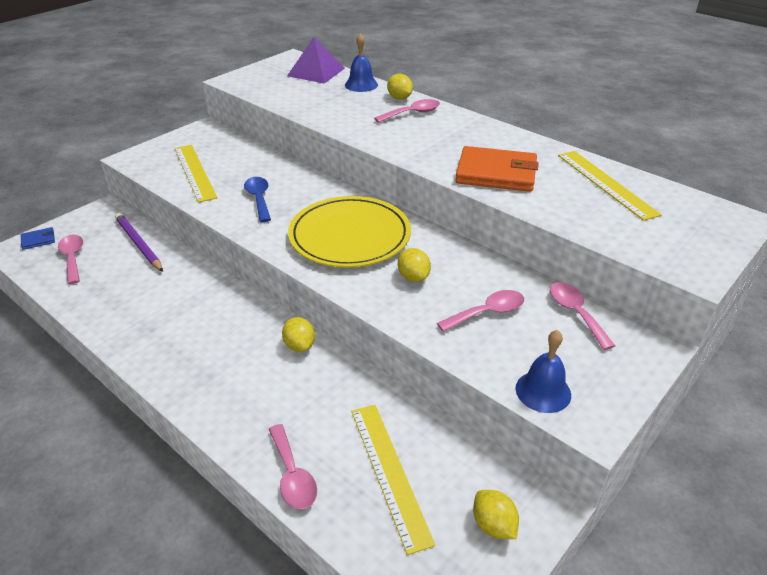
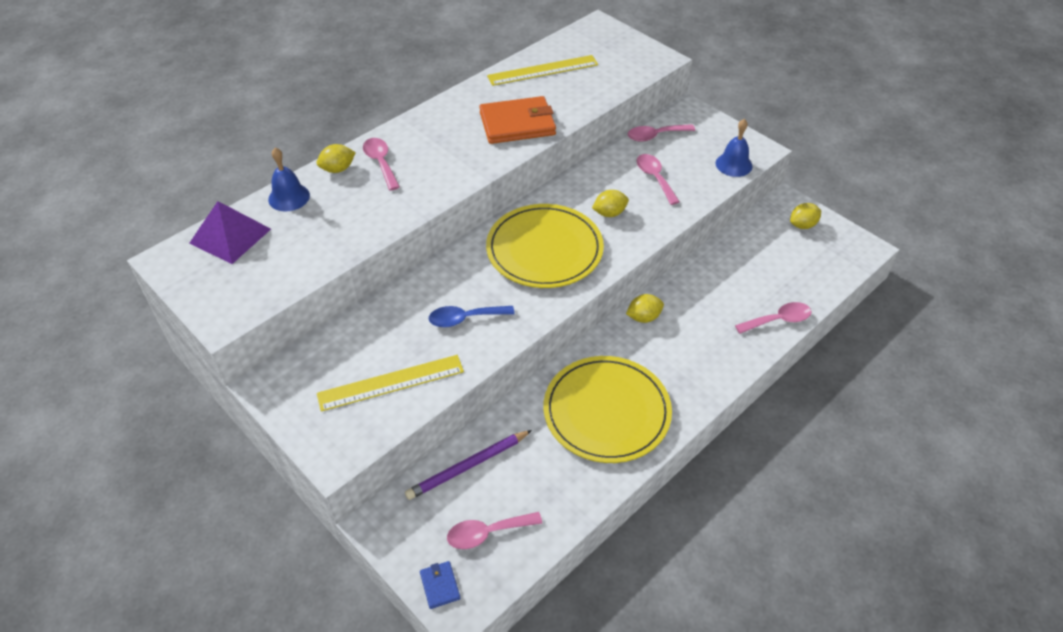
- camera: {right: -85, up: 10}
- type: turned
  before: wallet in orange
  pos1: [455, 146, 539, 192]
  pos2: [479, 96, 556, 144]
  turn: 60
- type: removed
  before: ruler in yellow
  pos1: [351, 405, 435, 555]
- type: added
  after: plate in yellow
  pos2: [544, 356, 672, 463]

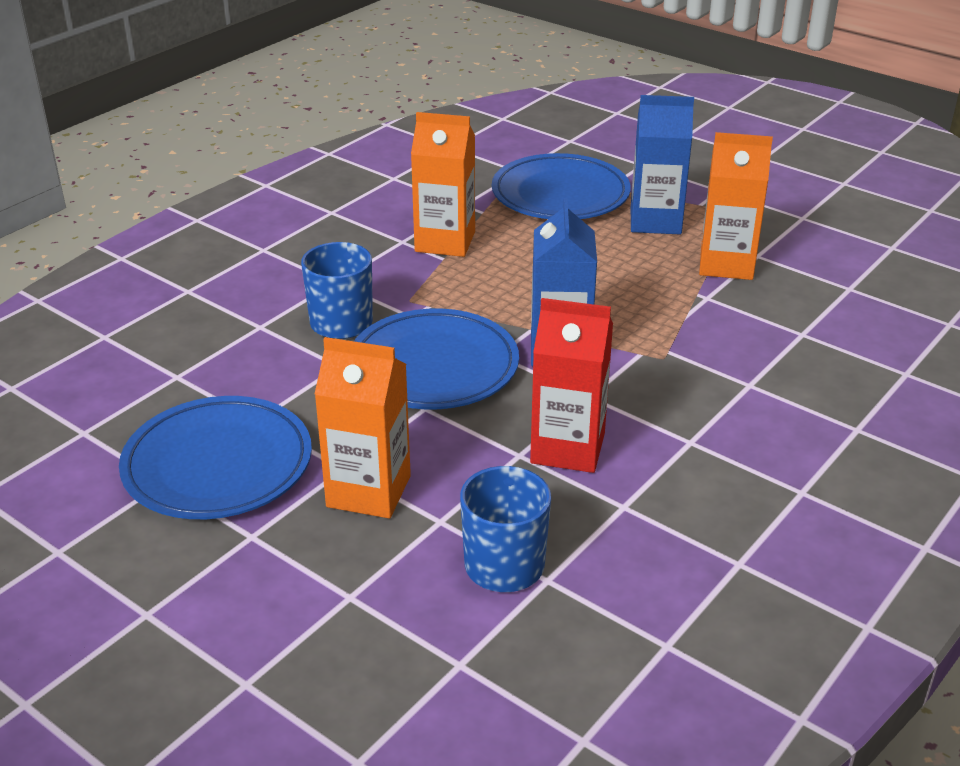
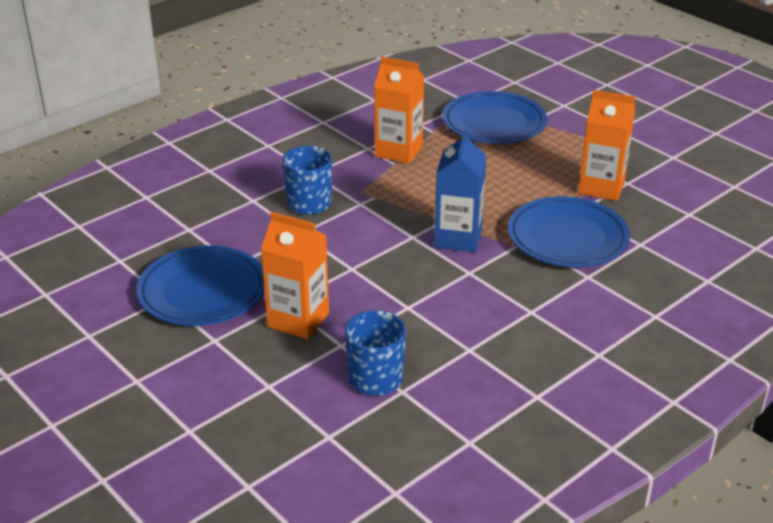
- camera: {right: 10, up: 0}
- type: removed
  before: carton in blue
  pos1: [631, 95, 694, 234]
- type: removed
  before: carton in red
  pos1: [530, 298, 613, 473]
- type: moved
  before: plate in blue
  pos1: [354, 309, 519, 409]
  pos2: [508, 197, 630, 267]

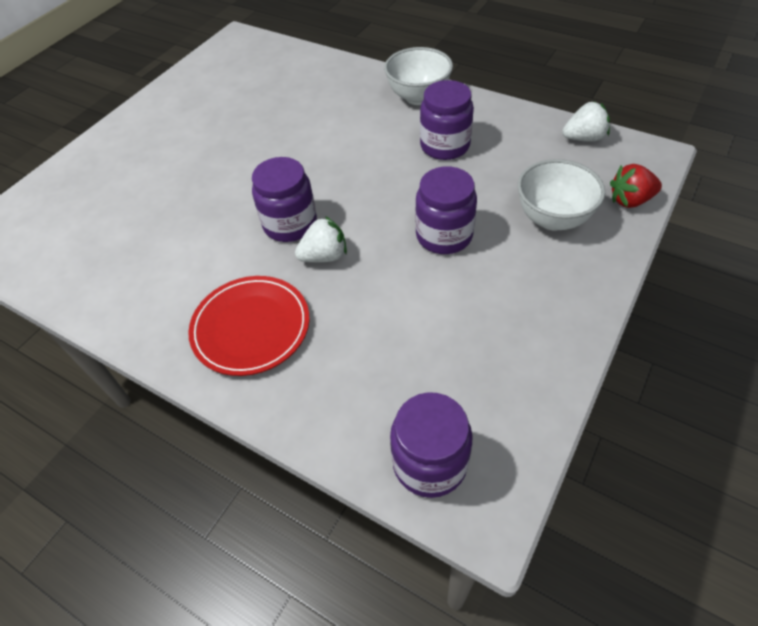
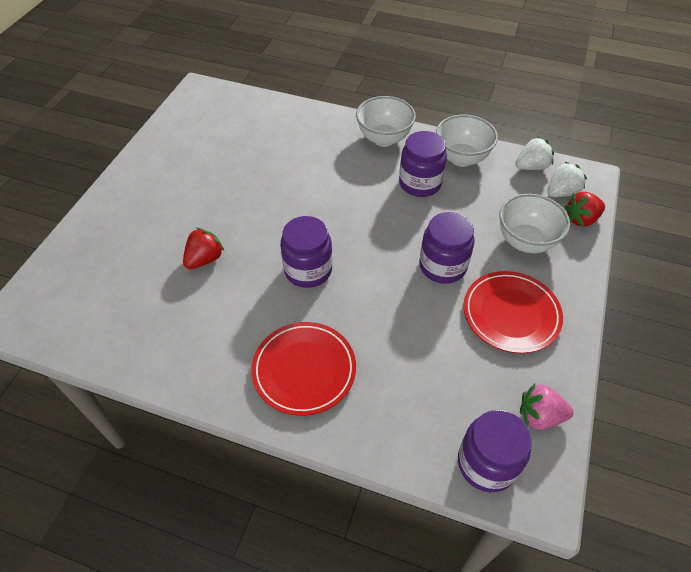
- camera: {right: -15, up: 0}
- type: moved
  before: strawberry in white
  pos1: [295, 216, 347, 262]
  pos2: [547, 162, 587, 197]
- type: added
  after: bowl in white
  pos2: [436, 115, 498, 167]
- type: added
  after: strawberry in red
  pos2: [183, 228, 224, 269]
- type: added
  after: plate in red
  pos2: [464, 271, 563, 353]
- type: added
  after: strawberry in pink
  pos2: [520, 383, 573, 430]

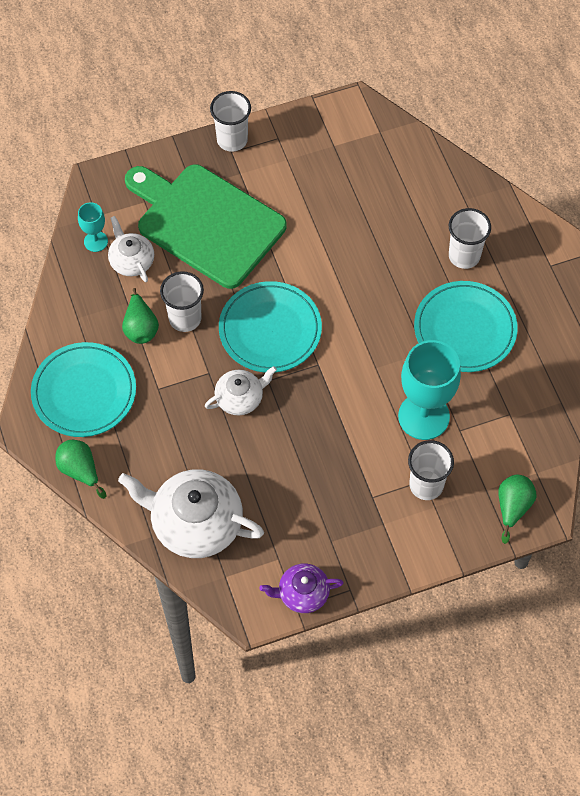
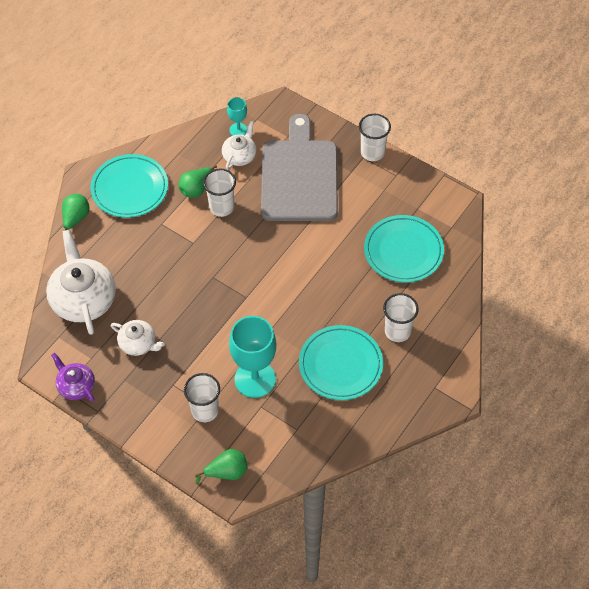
- camera: {right: 55, up: -5}
- type: recoloured
  before: cutting board in green
  after: cutting board in grey
  pos1: [125, 164, 287, 289]
  pos2: [261, 114, 338, 221]
- type: moved
  before: plate in turquoise
  pos1: [219, 281, 322, 373]
  pos2: [364, 215, 444, 282]
- type: moved
  before: teapot in white
  pos1: [205, 366, 277, 415]
  pos2: [111, 320, 165, 356]

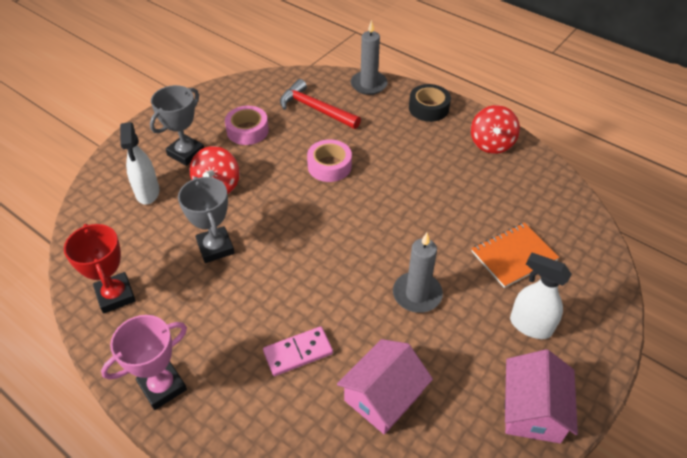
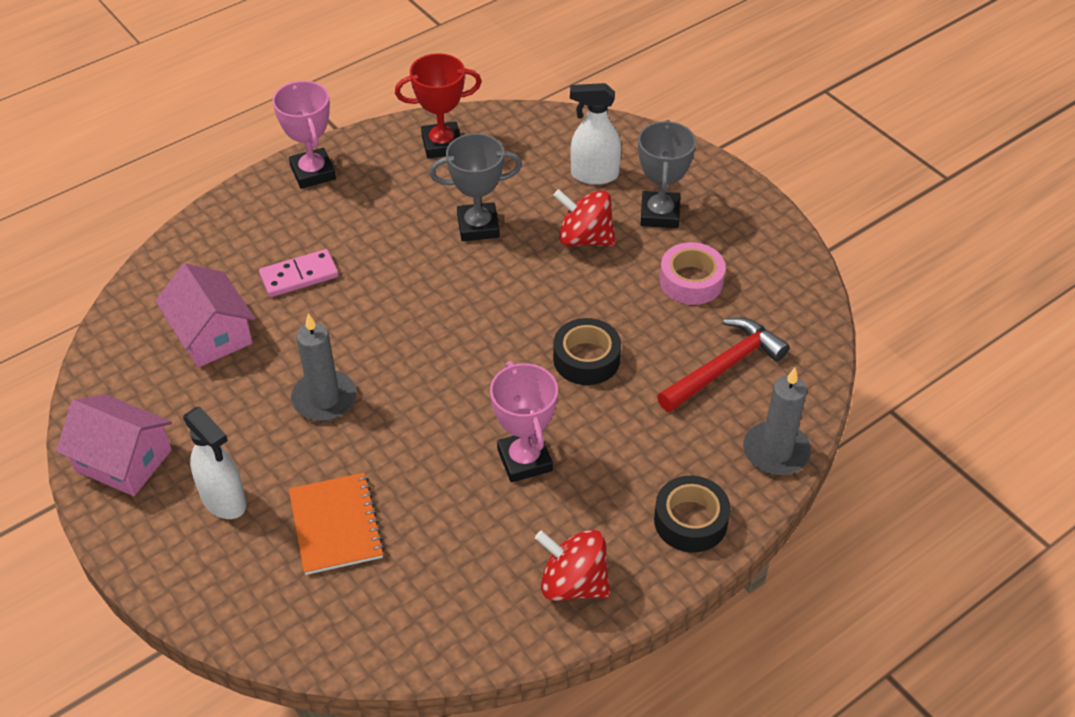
- camera: {right: 105, up: 0}
- type: turned
  before: trophy in grey
  pos1: [150, 85, 204, 166]
  pos2: [638, 120, 696, 228]
  turn: 45
- type: recoloured
  before: tape in pink
  after: tape in black
  pos1: [307, 140, 352, 182]
  pos2: [553, 318, 621, 385]
- type: turned
  before: spray bottle in white
  pos1: [510, 252, 572, 339]
  pos2: [183, 407, 246, 519]
  turn: 90
- type: turned
  before: domino in pink
  pos1: [263, 326, 333, 376]
  pos2: [259, 249, 339, 297]
  turn: 75
- type: added
  after: trophy in pink
  pos2: [490, 361, 558, 482]

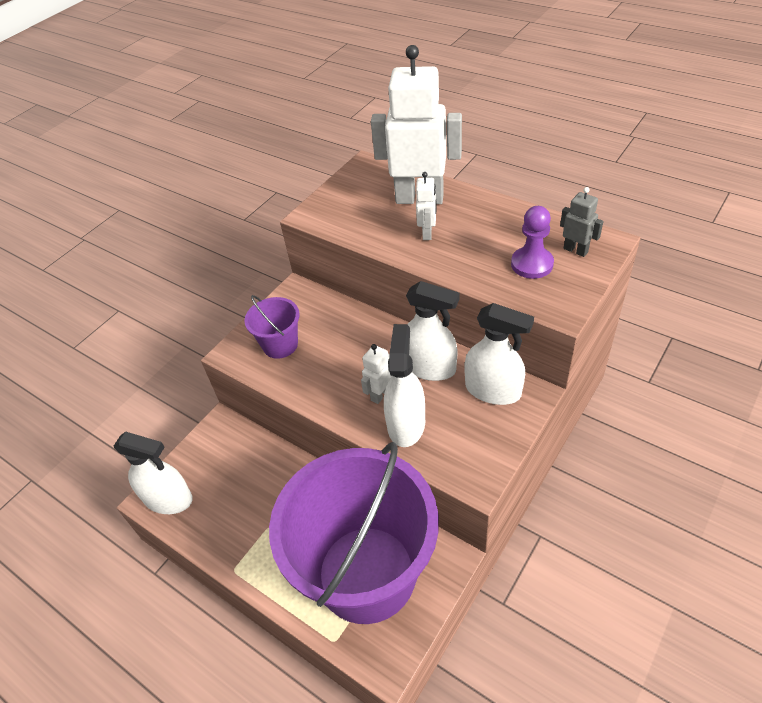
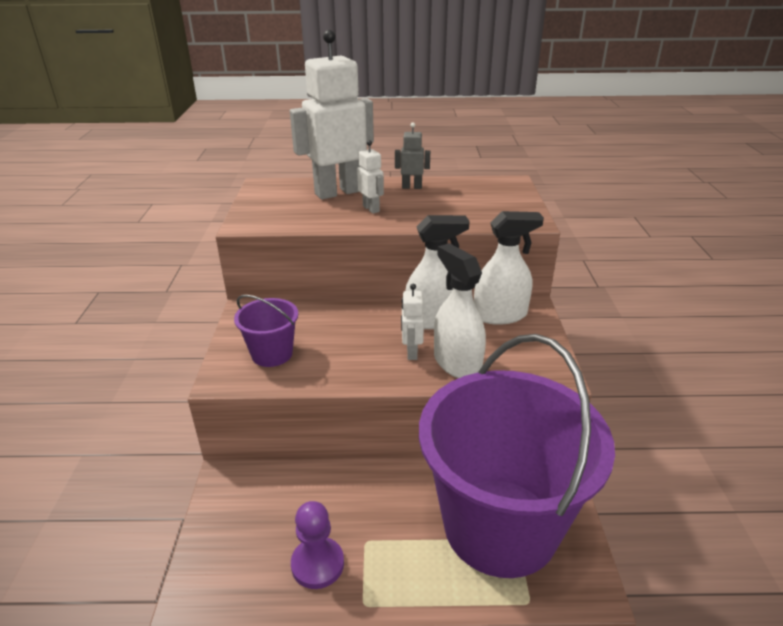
- camera: {right: -40, up: -15}
- type: moved
  before: robot in grey
  pos1: [560, 187, 604, 257]
  pos2: [395, 122, 430, 189]
- type: moved
  before: pawn in purple
  pos1: [511, 206, 554, 279]
  pos2: [291, 501, 344, 589]
- type: removed
  before: spray bottle in white
  pos1: [114, 432, 193, 514]

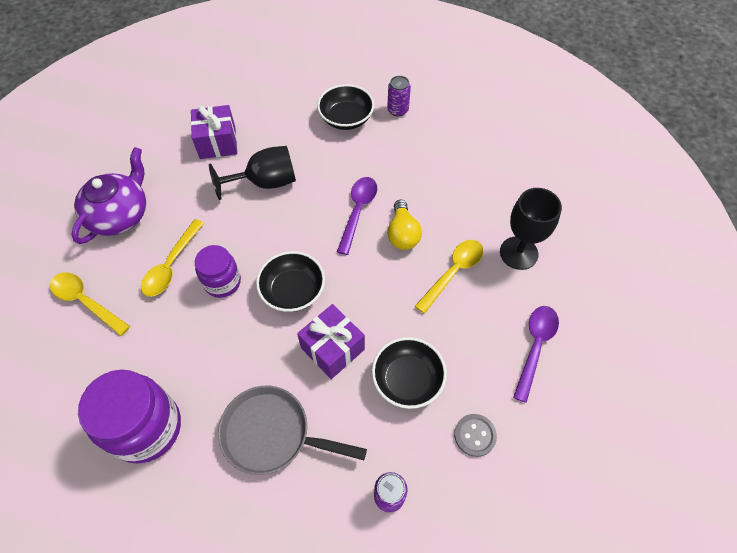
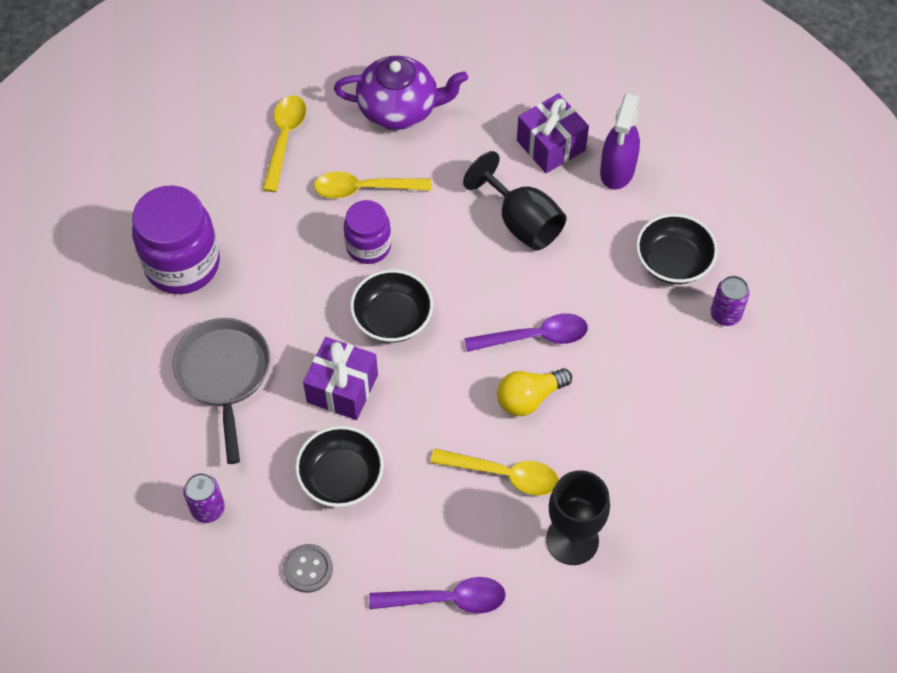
- camera: {right: 65, up: 0}
- type: added
  after: spray bottle in purple
  pos2: [600, 93, 640, 190]

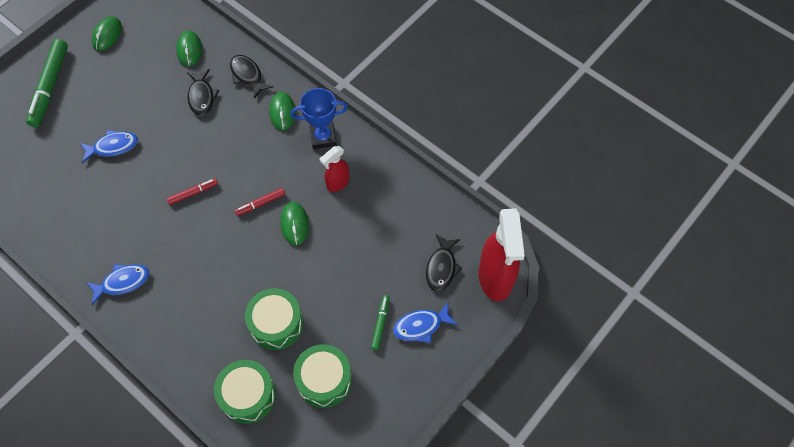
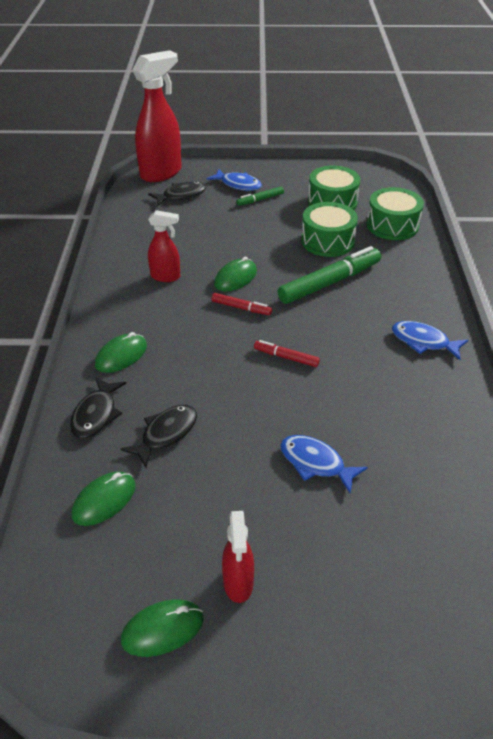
- camera: {right: -130, up: -20}
- type: moved
  before: marker in green
  pos1: [26, 39, 68, 127]
  pos2: [278, 246, 381, 304]
- type: removed
  before: trophy in blue
  pos1: [290, 88, 348, 149]
- type: added
  after: spray bottle in red
  pos2: [222, 511, 254, 603]

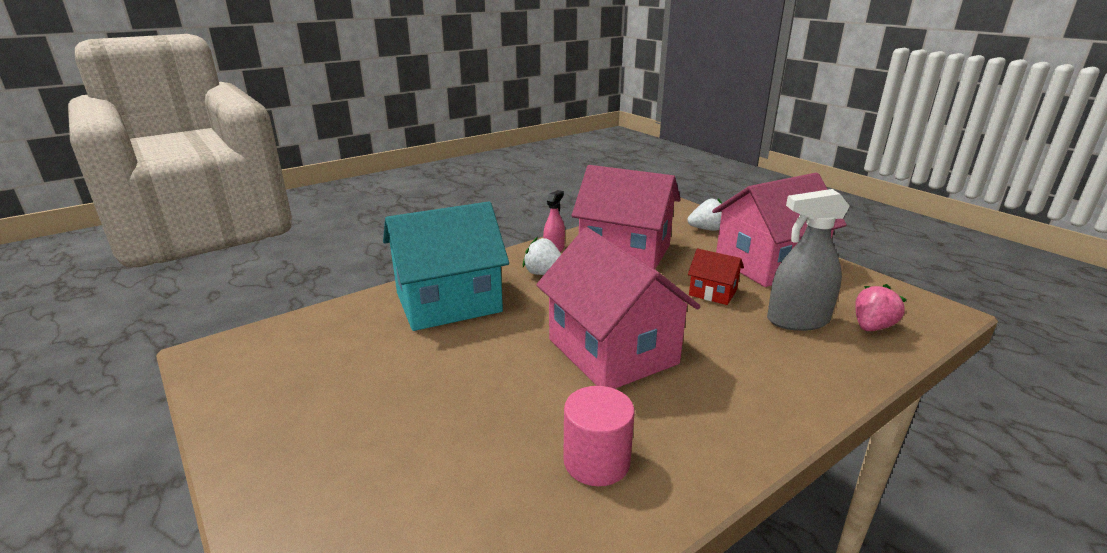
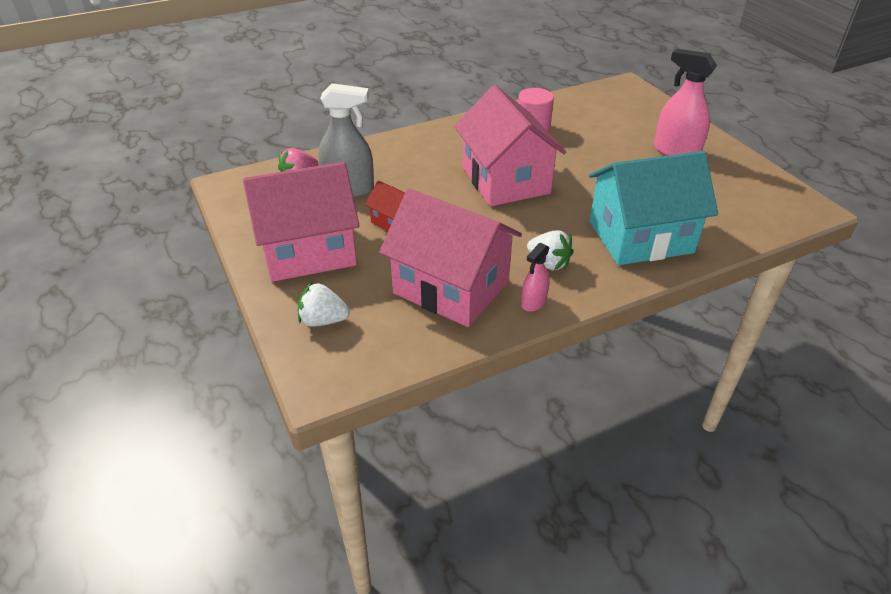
- camera: {right: -170, up: 15}
- type: added
  after: spray bottle in pink
  pos2: [654, 49, 717, 156]

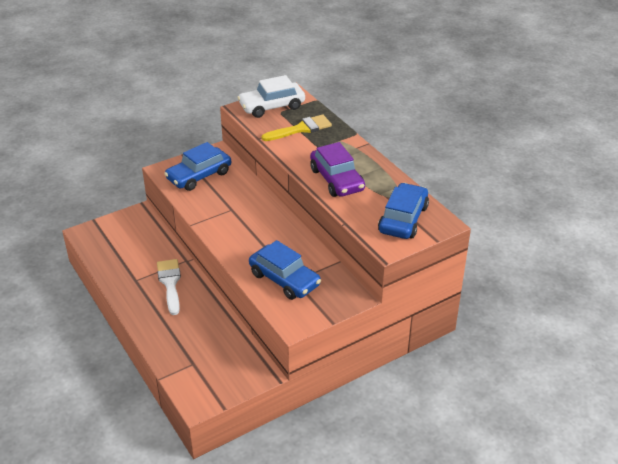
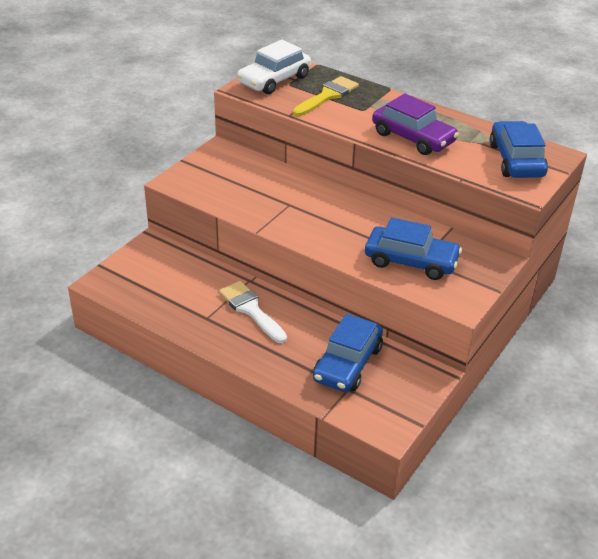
- camera: {right: -25, up: 0}
- type: moved
  before: car in blue
  pos1: [164, 142, 231, 191]
  pos2: [313, 314, 383, 392]

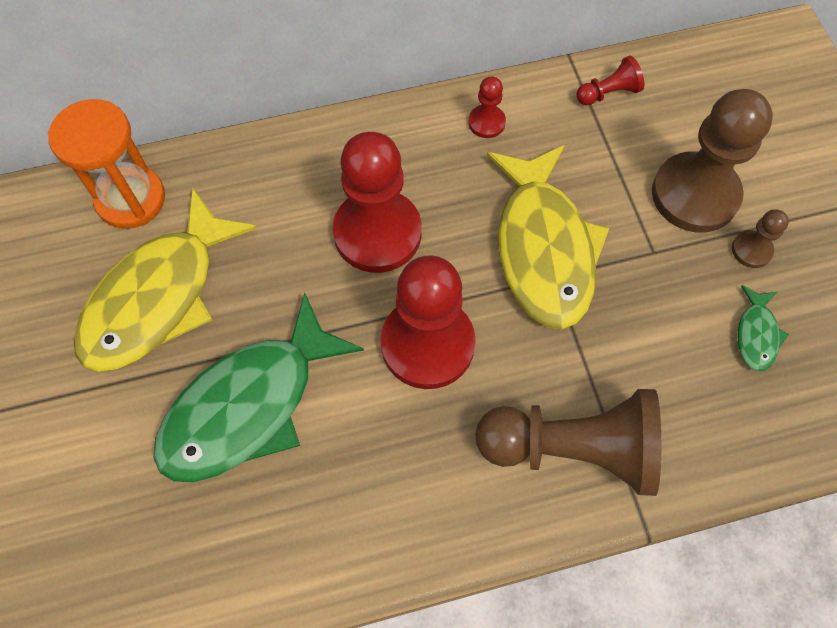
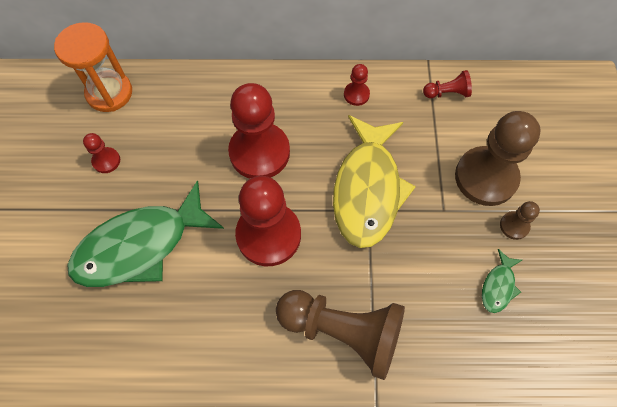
- camera: {right: 15, up: 0}
- type: replaced
  before: fish in yellow
  after: pawn in red
  pos1: [74, 187, 257, 372]
  pos2: [83, 133, 120, 173]

